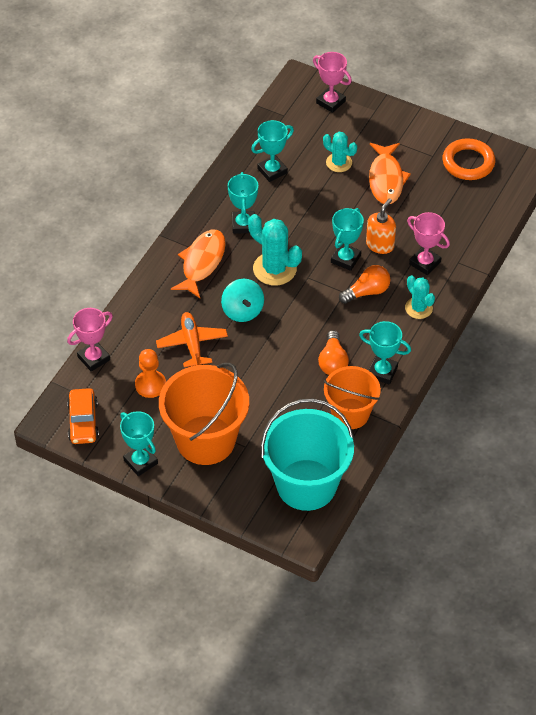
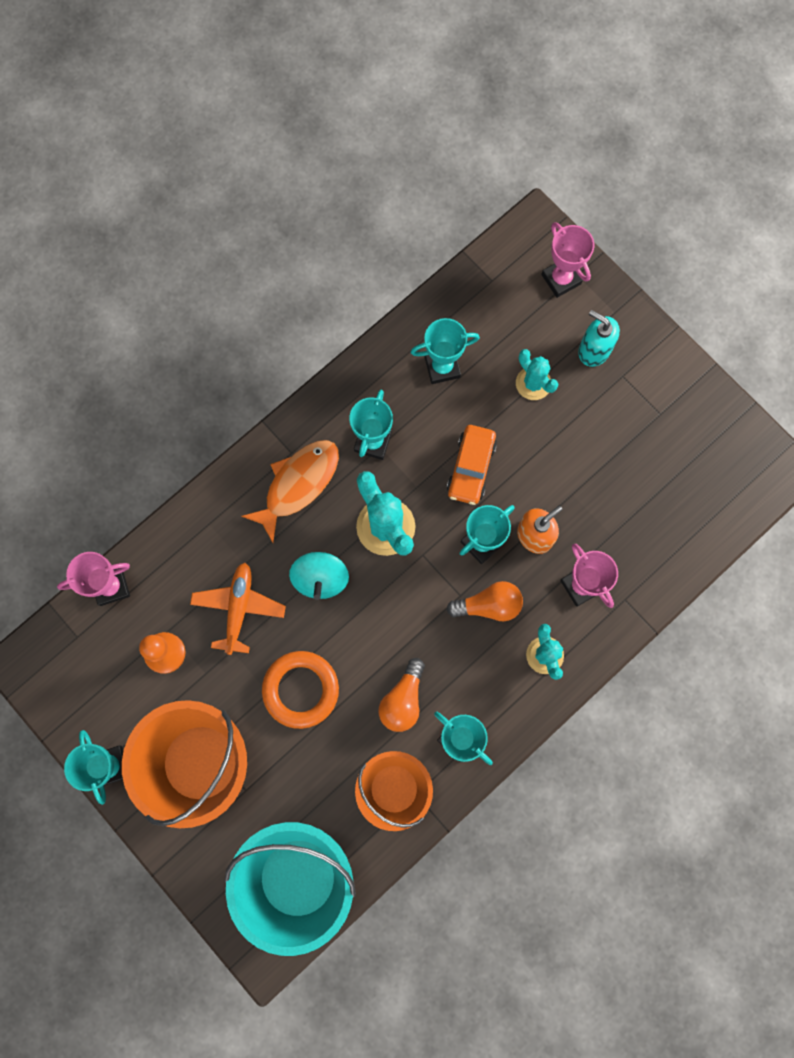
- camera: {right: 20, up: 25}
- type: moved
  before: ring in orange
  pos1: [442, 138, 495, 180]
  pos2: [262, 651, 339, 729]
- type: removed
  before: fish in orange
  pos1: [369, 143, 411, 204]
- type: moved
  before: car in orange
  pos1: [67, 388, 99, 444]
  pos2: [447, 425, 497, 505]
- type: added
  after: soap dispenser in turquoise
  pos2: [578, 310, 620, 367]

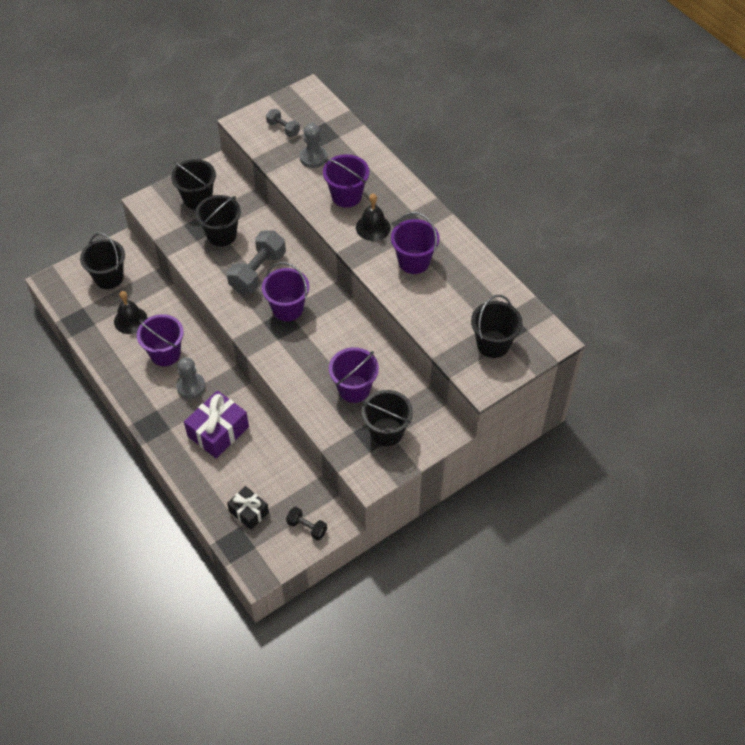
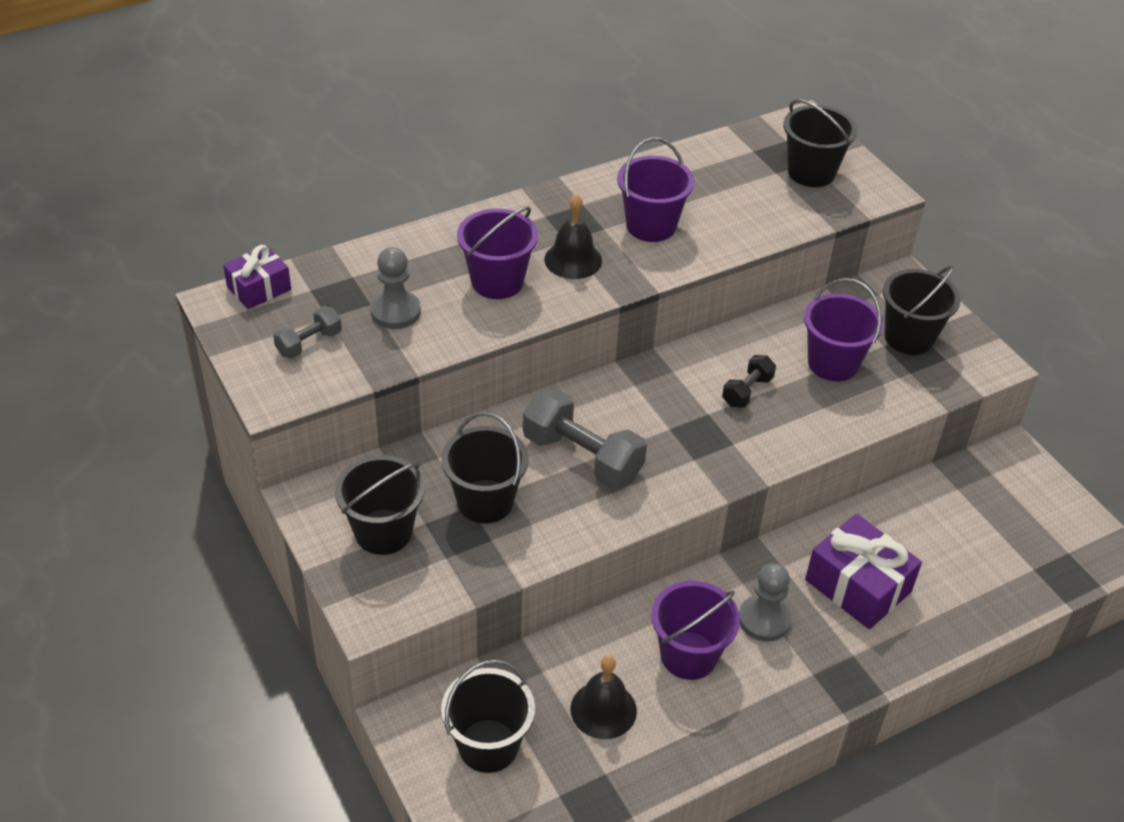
- camera: {right: -85, up: -10}
- type: removed
  before: bucket in purple
  pos1: [262, 262, 309, 321]
- type: removed
  before: gift in black
  pos1: [227, 486, 269, 530]
- type: moved
  before: dumbbell in black
  pos1: [286, 507, 327, 540]
  pos2: [722, 355, 776, 408]
- type: added
  after: gift in purple
  pos2: [223, 245, 291, 309]

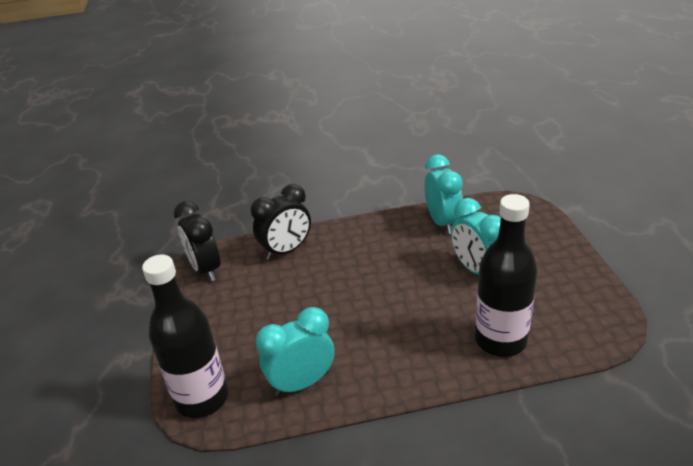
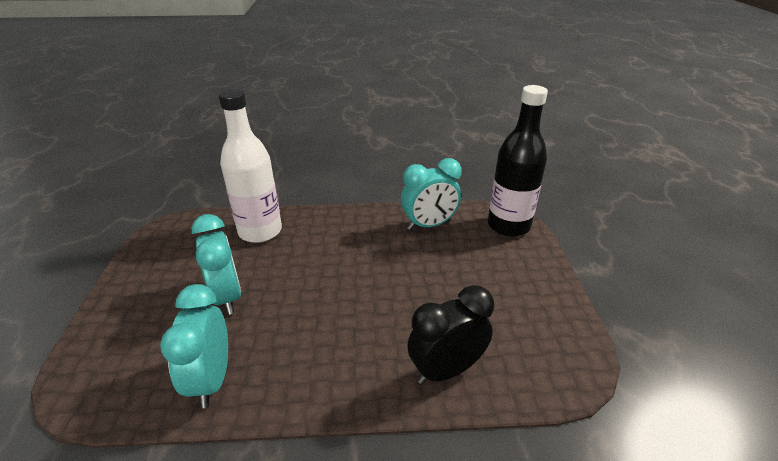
- camera: {right: -175, up: 0}
- type: recoloured
  before: bottle in black
  after: bottle in white
  pos1: [475, 194, 538, 357]
  pos2: [219, 89, 282, 243]
- type: removed
  before: clock in black
  pos1: [174, 201, 221, 282]

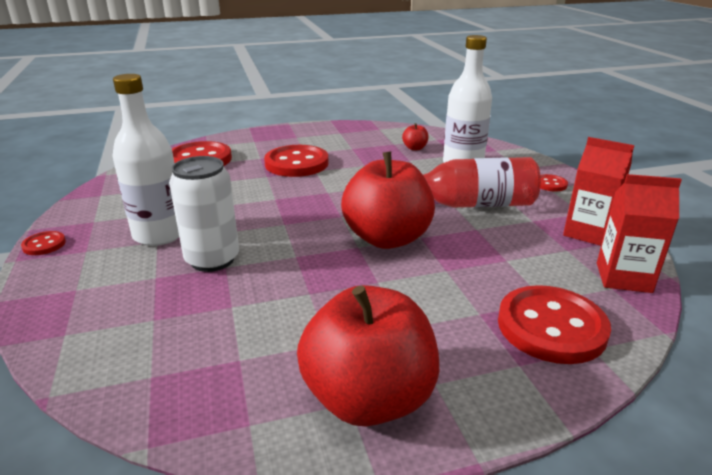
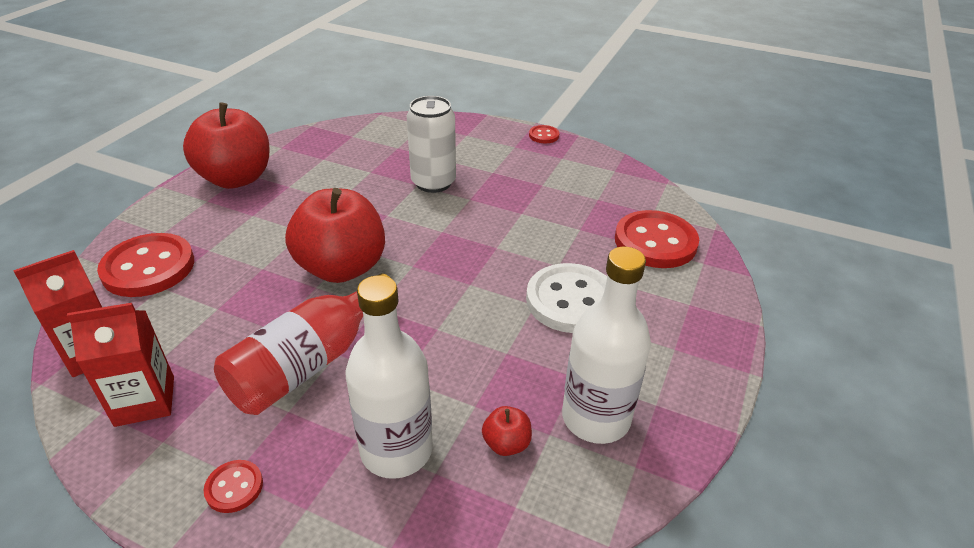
- camera: {right: 130, up: 10}
- type: moved
  before: bottle in white
  pos1: [113, 74, 179, 246]
  pos2: [562, 247, 651, 444]
- type: recoloured
  before: button in red
  after: button in white
  pos1: [264, 145, 329, 177]
  pos2: [526, 263, 607, 333]

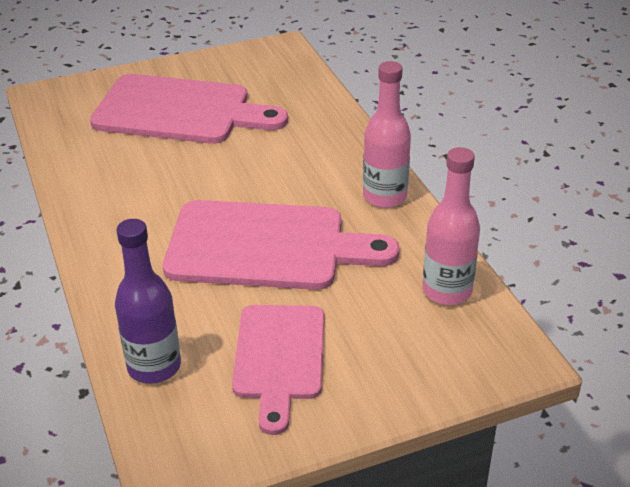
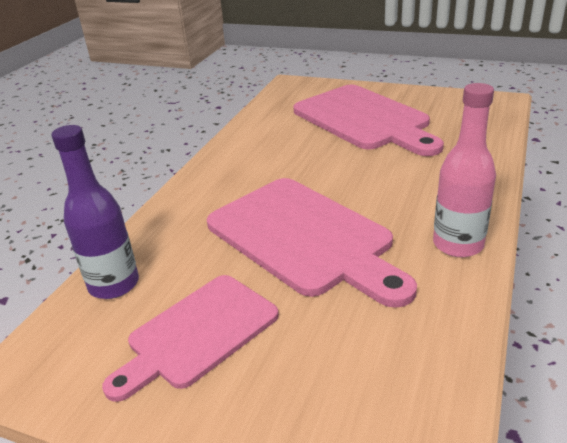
- camera: {right: 45, up: -5}
- type: removed
  before: bottle in pink
  pos1: [423, 147, 480, 305]

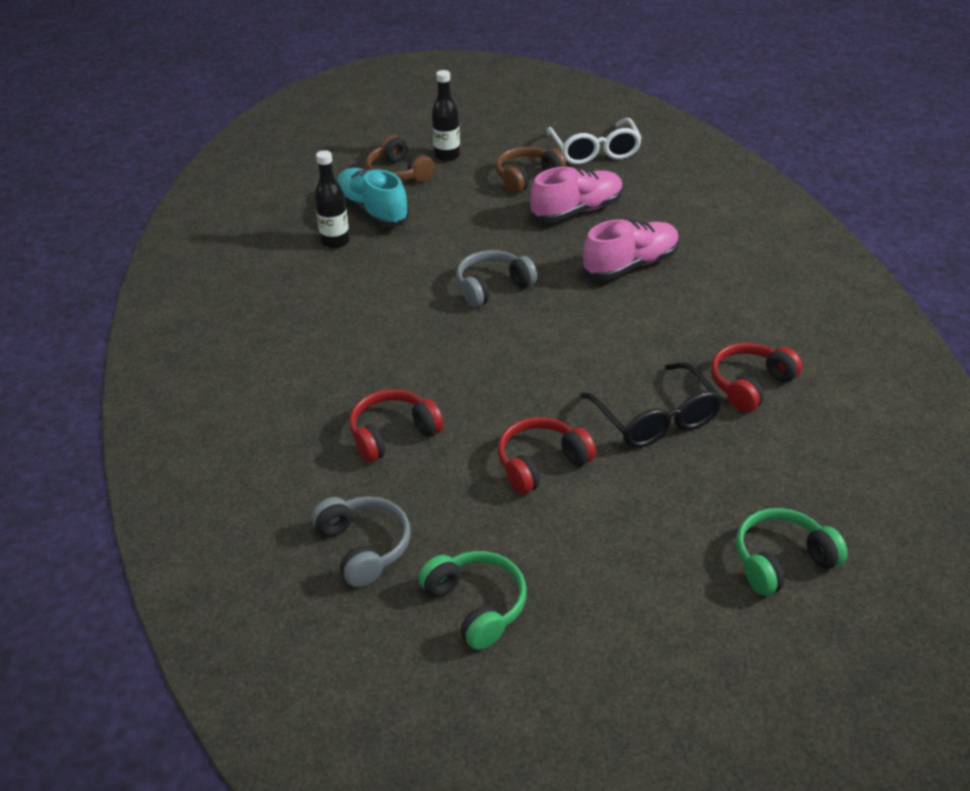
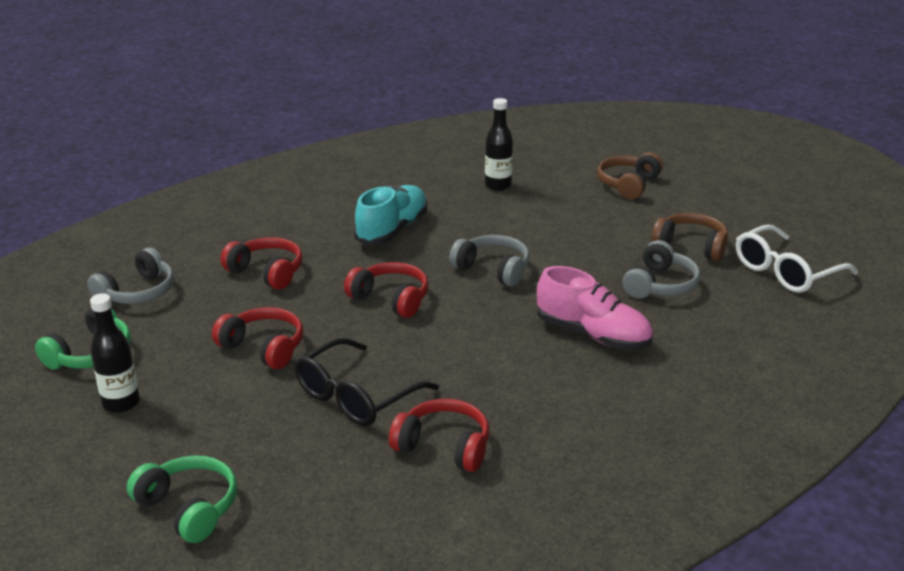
- camera: {right: 65, up: -10}
- type: moved
  before: bottle in black
  pos1: [432, 70, 460, 162]
  pos2: [90, 293, 140, 413]
- type: replaced
  before: shoe in pink
  after: headphones in grey
  pos1: [530, 167, 623, 222]
  pos2: [622, 240, 700, 299]
- type: moved
  before: shoe in turquoise
  pos1: [337, 168, 409, 227]
  pos2: [354, 185, 428, 245]
- type: added
  after: headphones in red
  pos2: [344, 262, 428, 318]

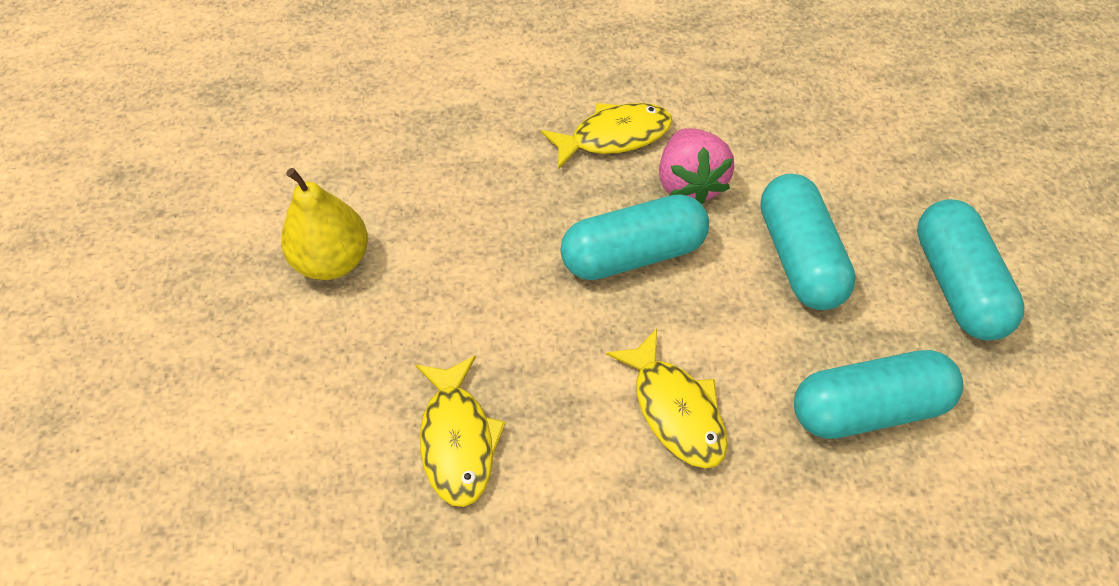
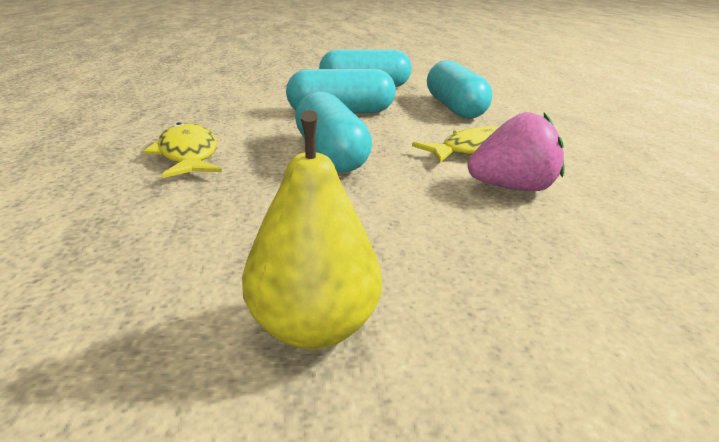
- camera: {right: -90, up: -30}
- type: moved
  before: strawberry in pink
  pos1: [659, 128, 734, 204]
  pos2: [468, 112, 565, 191]
- type: removed
  before: fish in yellow
  pos1: [416, 355, 506, 507]

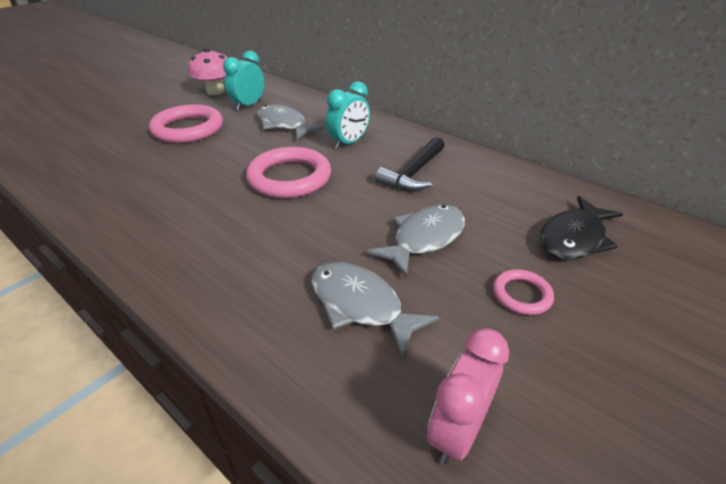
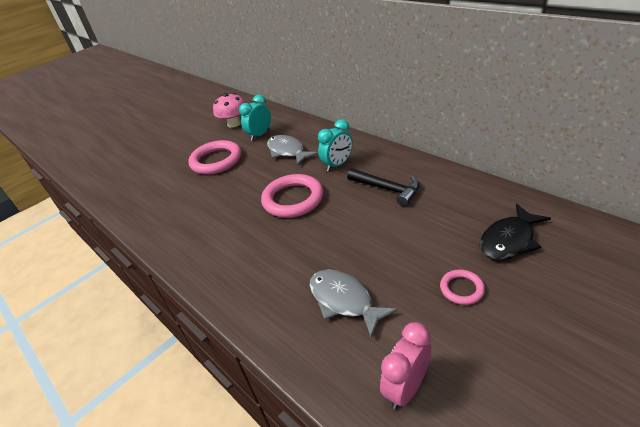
- camera: {right: 10, up: 0}
- type: turned
  before: hammer in black
  pos1: [375, 137, 445, 191]
  pos2: [347, 168, 420, 206]
  turn: -90
- type: removed
  before: fish in grey
  pos1: [367, 205, 465, 276]

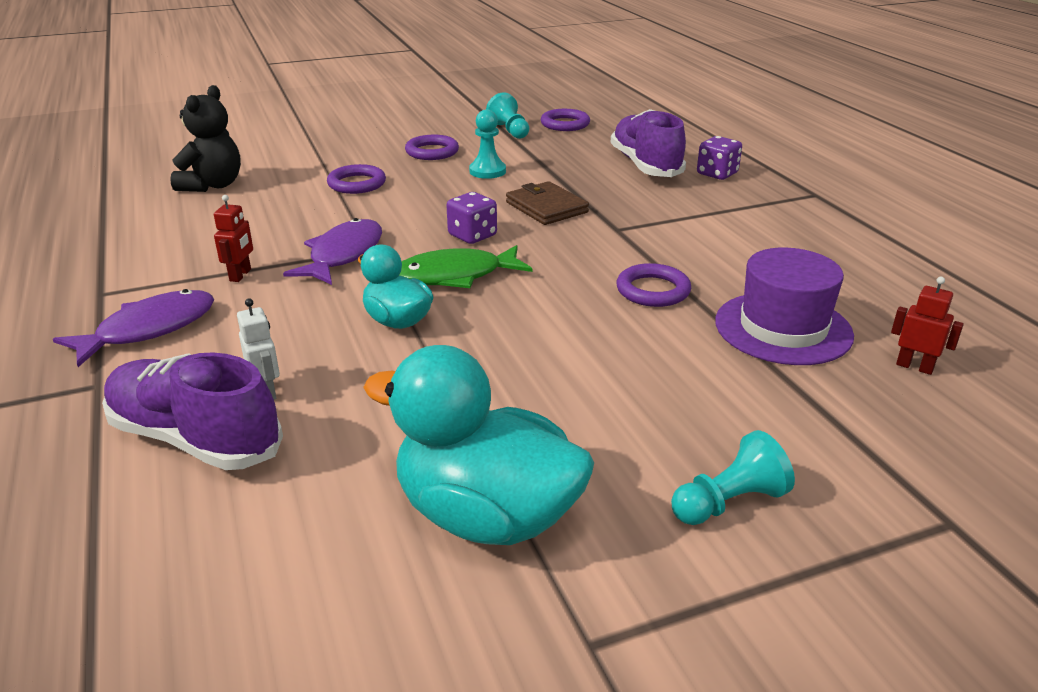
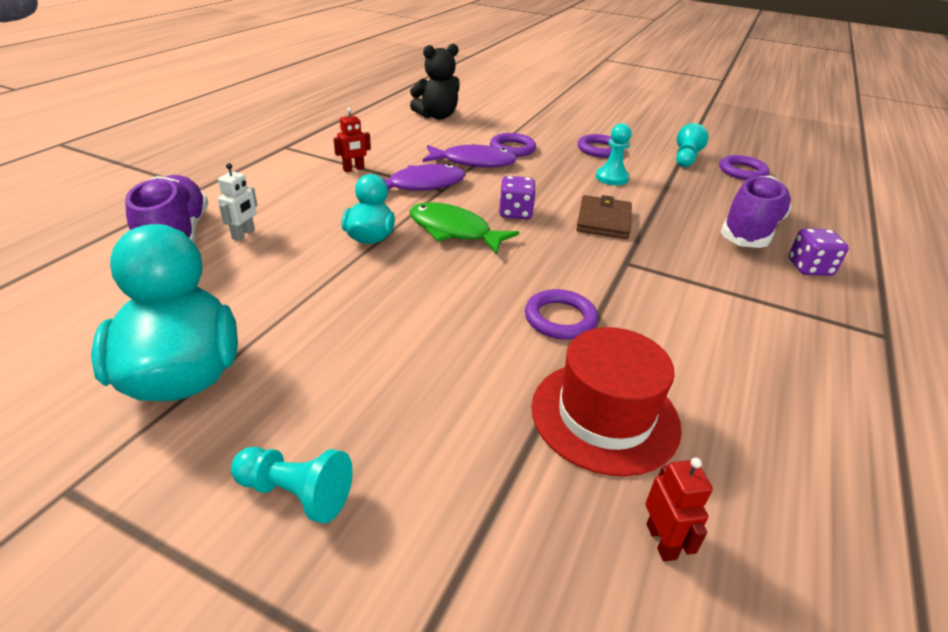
- camera: {right: 45, up: 5}
- type: recoloured
  before: hat in purple
  after: hat in red
  pos1: [715, 248, 854, 365]
  pos2: [531, 327, 682, 477]
- type: moved
  before: fish in purple
  pos1: [53, 289, 214, 367]
  pos2: [423, 144, 517, 168]

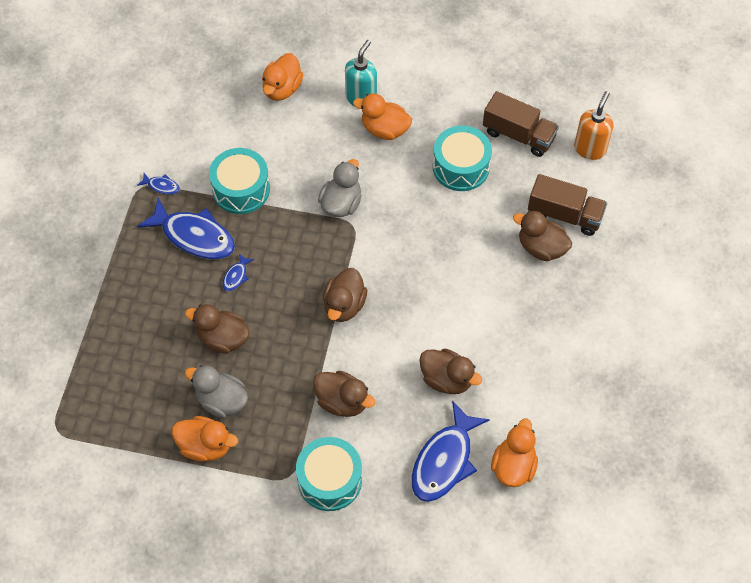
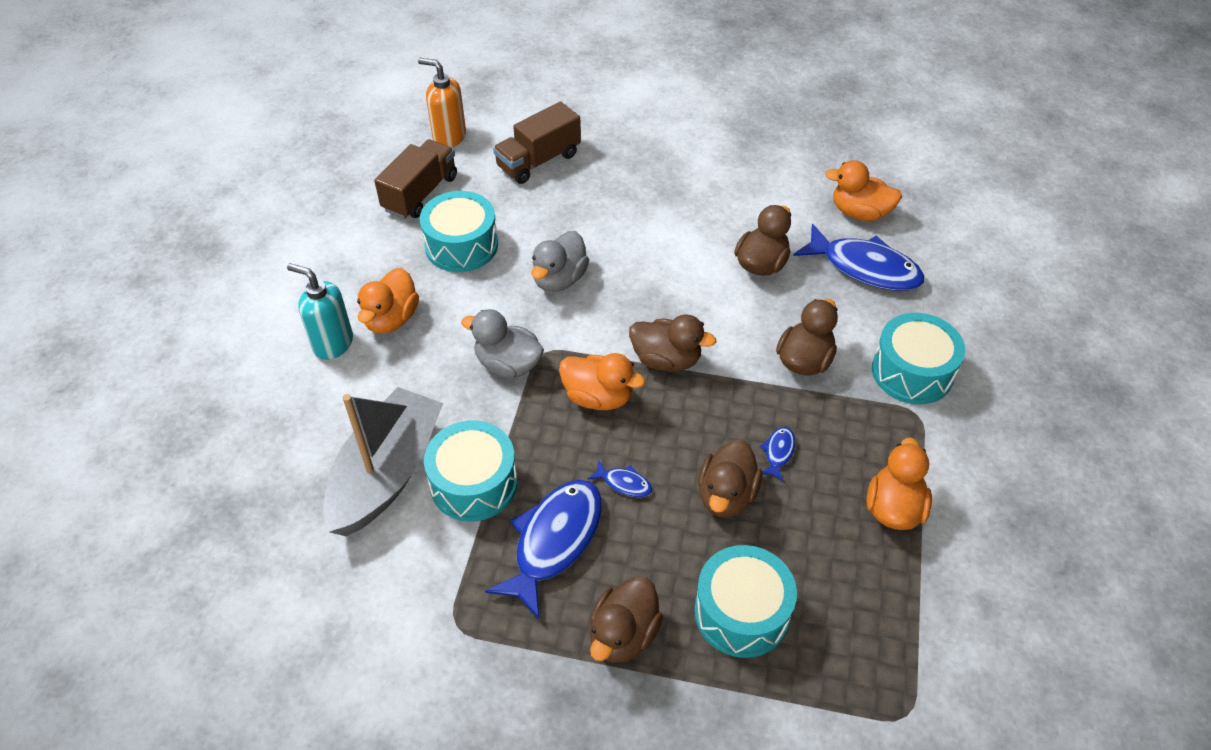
- camera: {right: -90, up: -10}
- type: moved
  before: duck in orange
  pos1: [262, 53, 303, 101]
  pos2: [559, 353, 645, 410]
- type: moved
  before: fish in blue
  pos1: [137, 173, 180, 195]
  pos2: [760, 427, 795, 481]
- type: turned
  before: truck in brown
  pos1: [528, 174, 607, 236]
  pos2: [493, 102, 581, 184]
  turn: -150
- type: moved
  before: duck in brown
  pos1: [513, 211, 572, 261]
  pos2: [590, 576, 663, 663]
- type: moved
  before: duck in grey
  pos1: [185, 365, 248, 418]
  pos2: [531, 231, 589, 292]
- type: added
  after: boat in grey
  pos2: [323, 387, 443, 536]
- type: added
  after: drum in turquoise
  pos2: [694, 545, 797, 658]

